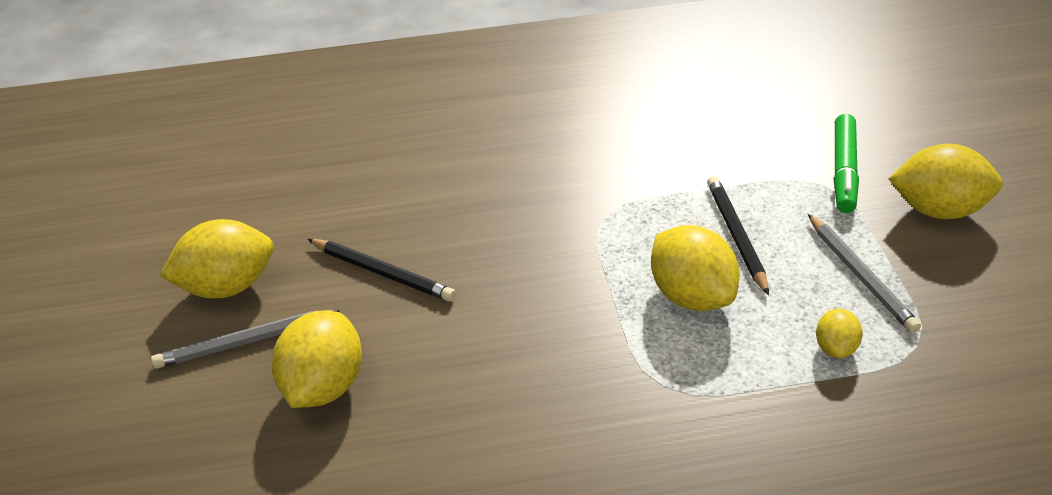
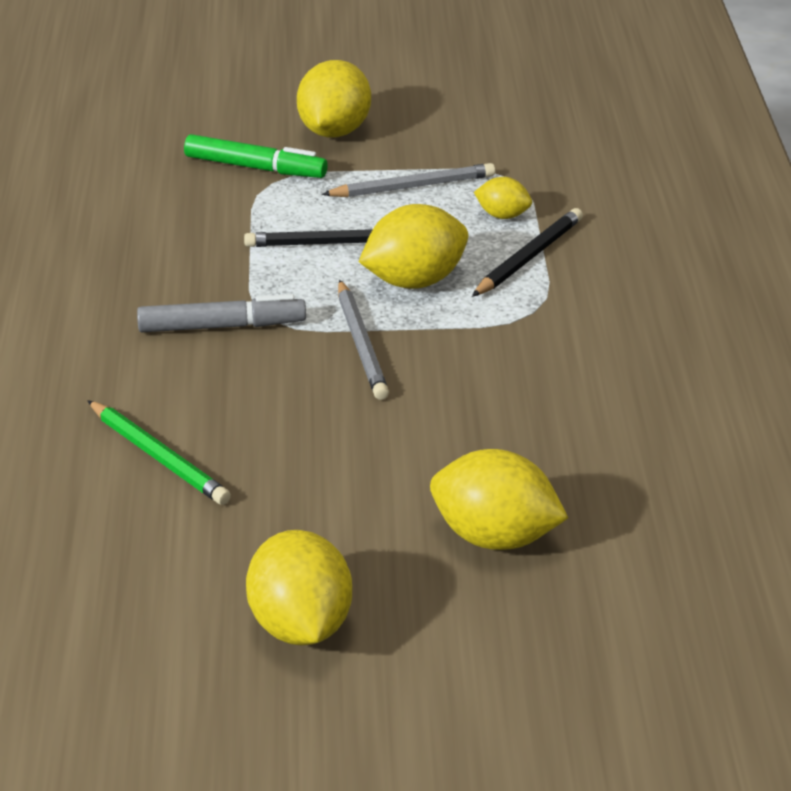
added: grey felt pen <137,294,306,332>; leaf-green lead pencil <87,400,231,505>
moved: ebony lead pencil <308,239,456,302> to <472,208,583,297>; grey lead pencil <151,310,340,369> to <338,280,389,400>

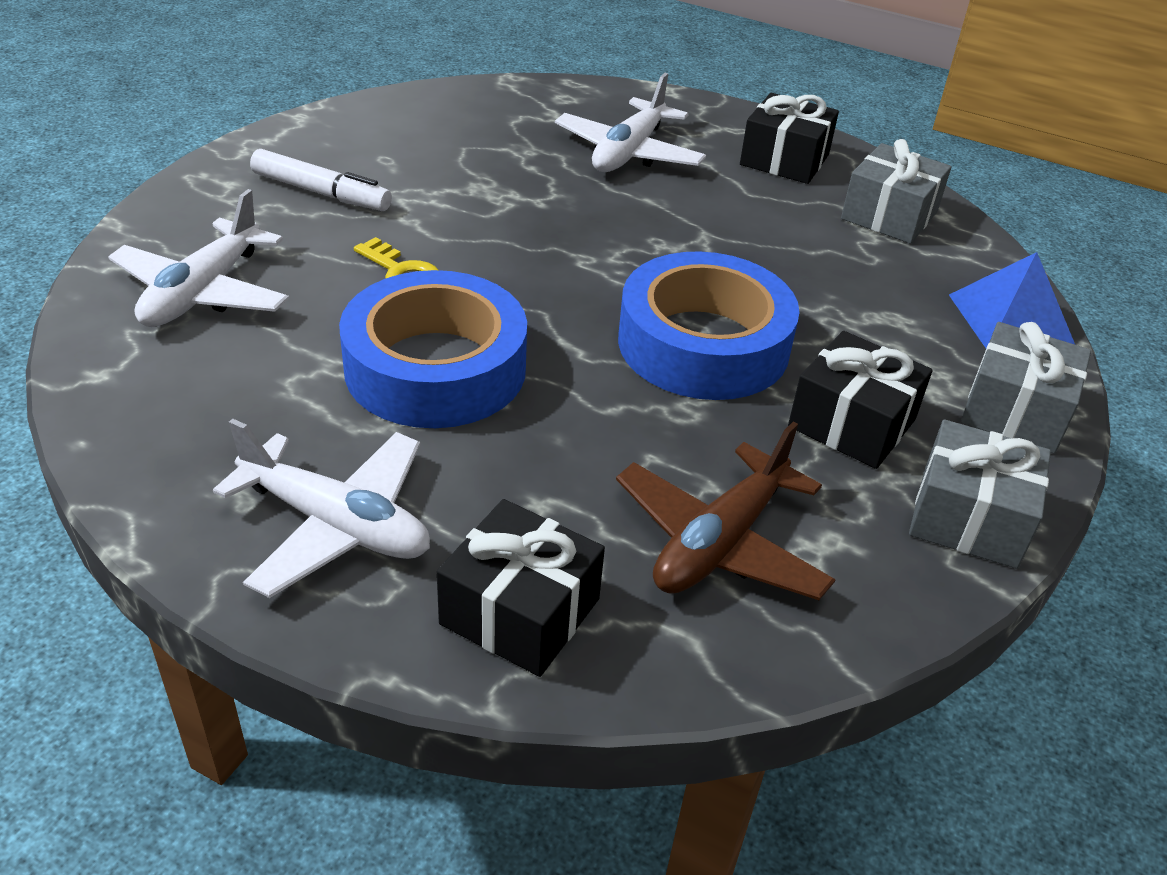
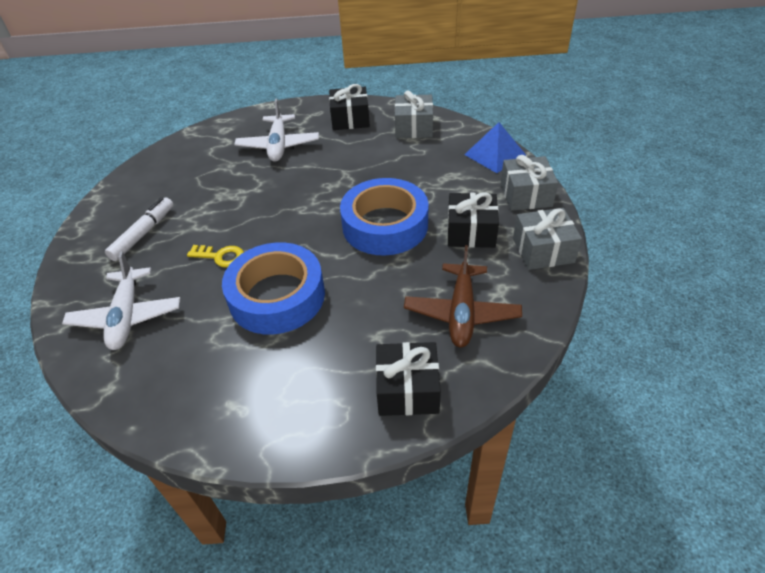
removed: pure white toy plane <213,419,430,598>
turned: pure white felt pen <250,149,392,211> = <105,197,173,261> 60 degrees counterclockwise

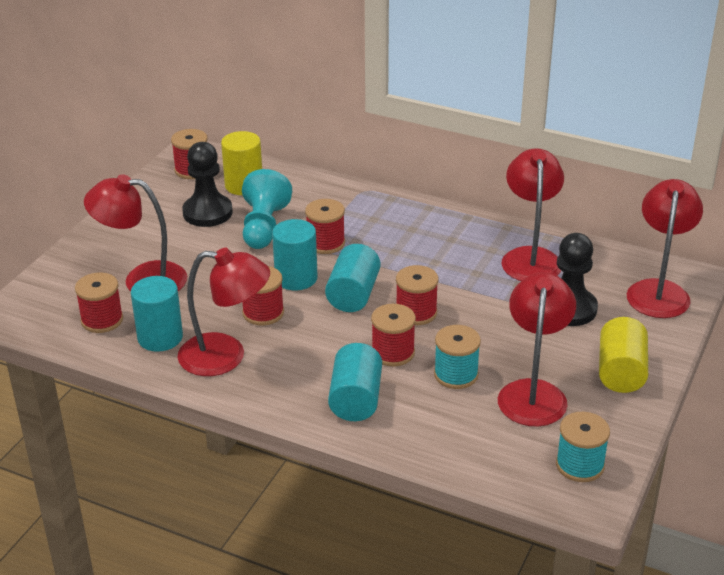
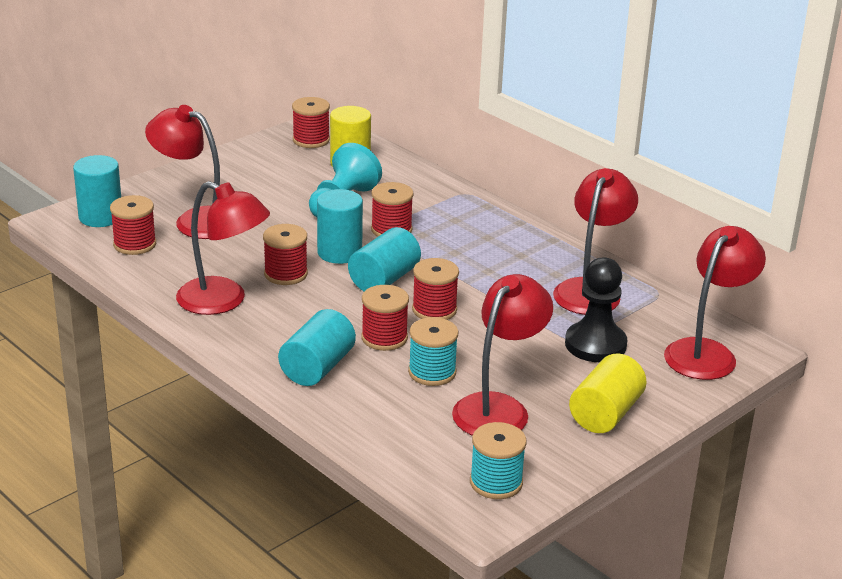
removed: ebony chess pawn <182,142,233,227>
moved: turquoise cylinder <131,276,183,352> to <73,155,121,227>

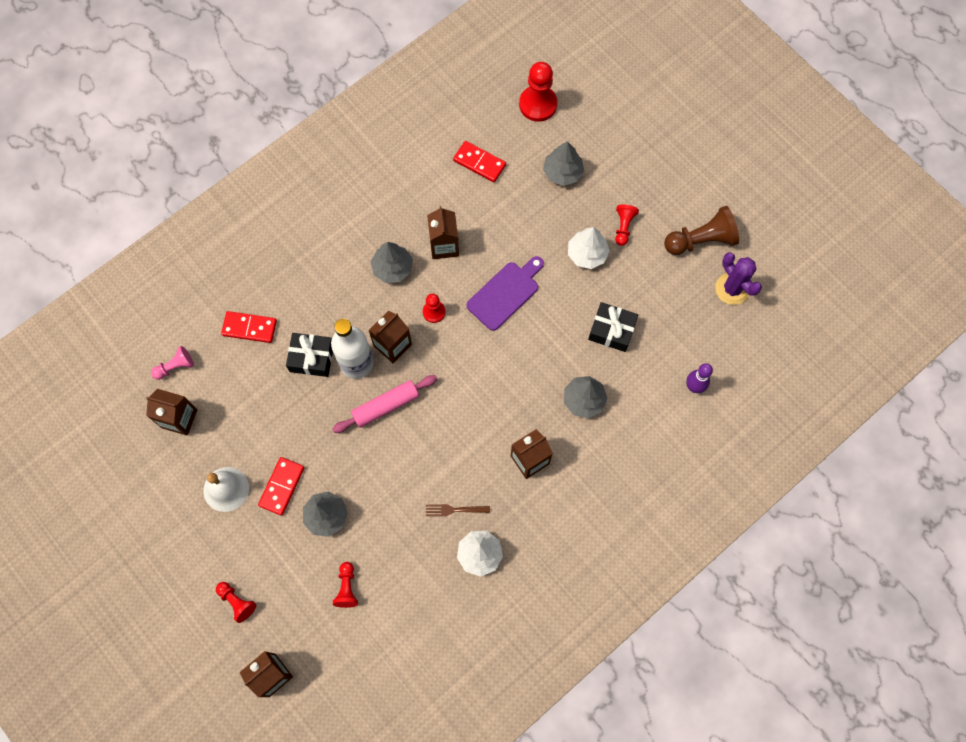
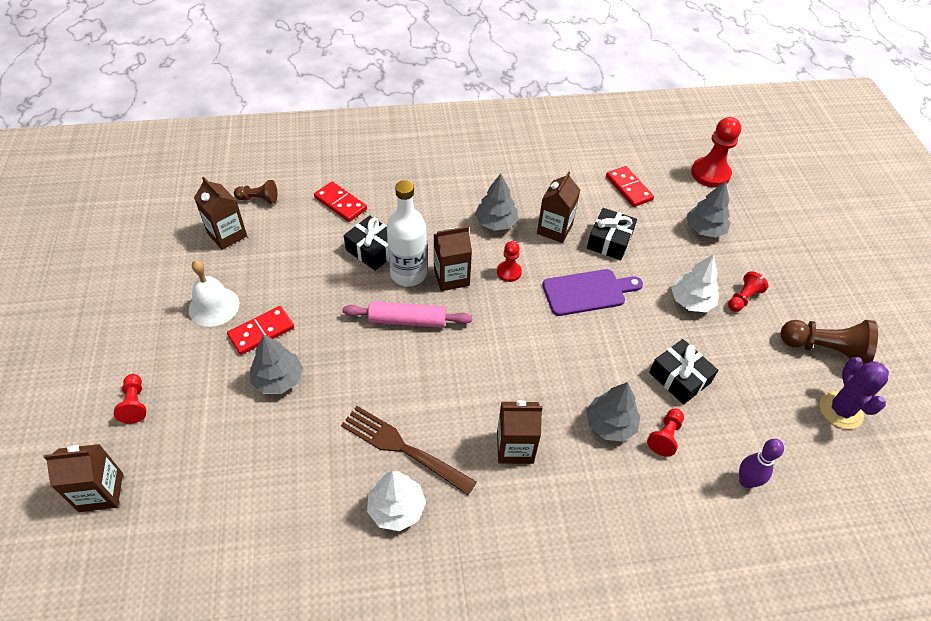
added: ebony present <587,208,637,260>
moved: crimson chess pawn <333,562,358,608> to <647,408,684,457>
recoloured: rosy chess pawn <151,346,194,380> to brown chess pawn <234,180,277,204>
resized: brown fork <426,504,490,516> = <341,406,477,495> x1.89

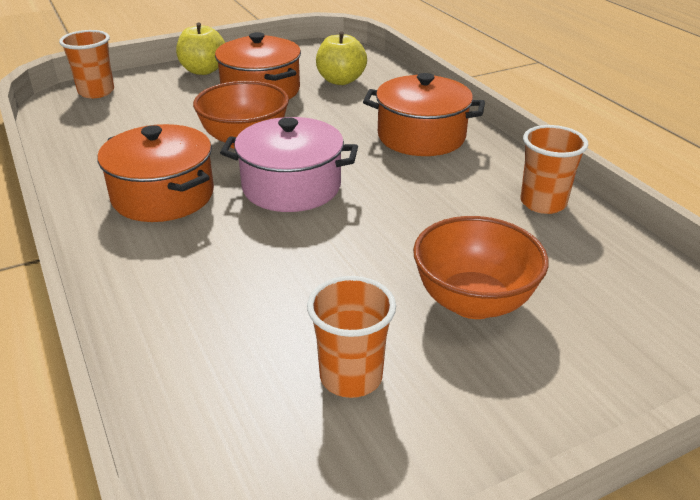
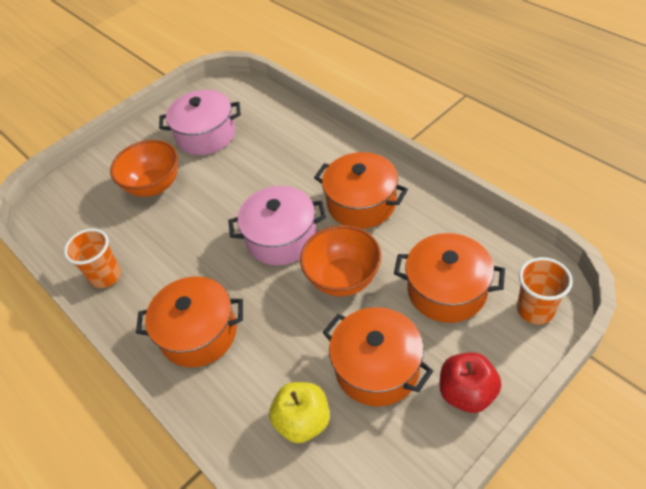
added: orange stockpot <394,233,505,323>
replaced: orange cup <307,276,396,398> to rosy stockpot <159,90,241,155>
recoloured: golden apple <176,22,225,75> to crimson apple <440,352,501,413>

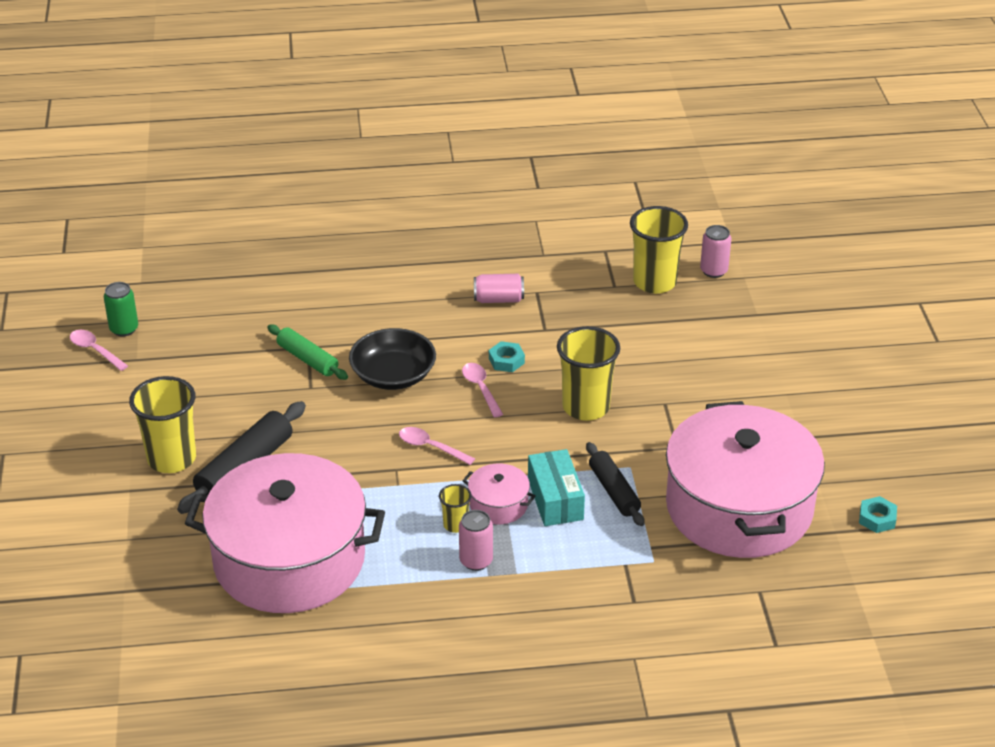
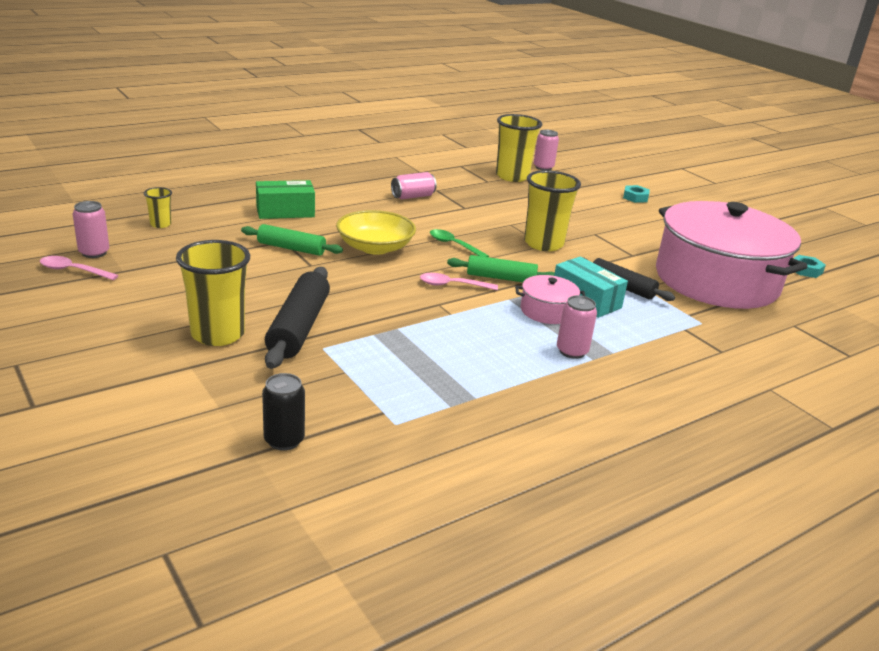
removed: rosy stockpot <185,453,385,613>
added: leaf-green parcel <256,180,315,219>; leaf-green pastry roller <447,255,555,282>; ebony soda can <262,373,305,451>
moved: turquoise nut <489,341,525,372> to <623,185,650,203>; golden cup <439,484,472,533> to <144,187,172,228>
recoloured: leaf-green soda can <104,282,138,337> to rosy soda can <73,201,109,258>; ebony deep dish <349,328,436,390> to golden deep dish <336,210,416,255>; rosy spoon <462,363,503,417> to leaf-green spoon <430,229,489,257>

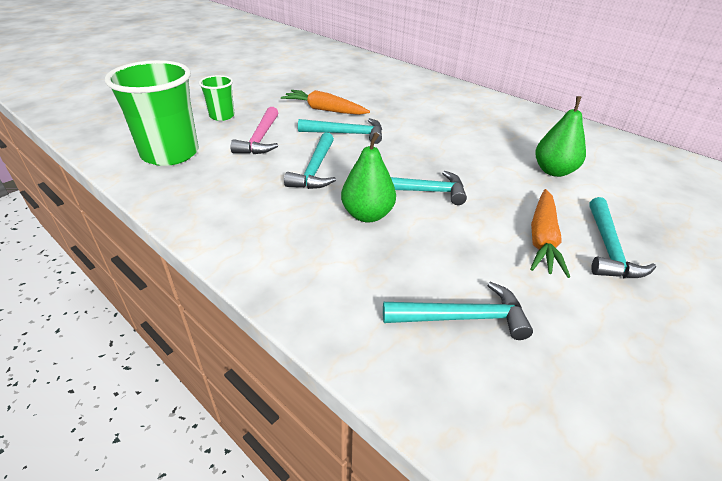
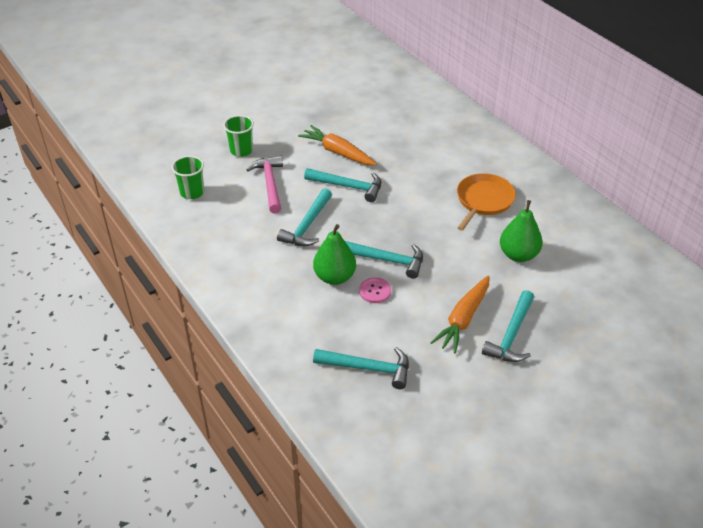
added: orange pan <457,173,516,231>; rosy button <359,277,391,303>
turned: rosy hammer <230,107,278,154> = <246,156,283,213> 150 degrees clockwise
resized: leaf-green cup <105,60,199,166> = <172,156,204,199> x0.51

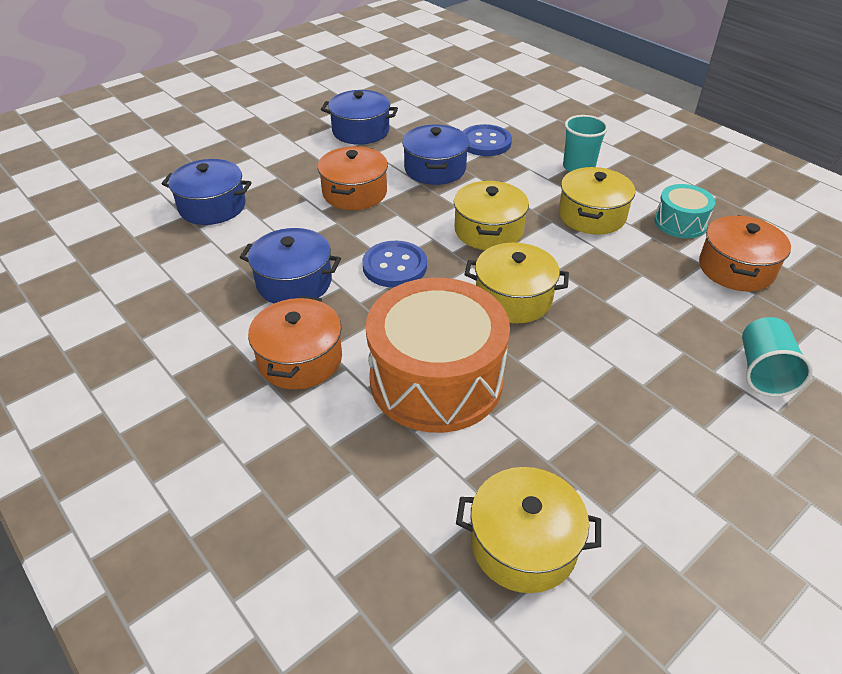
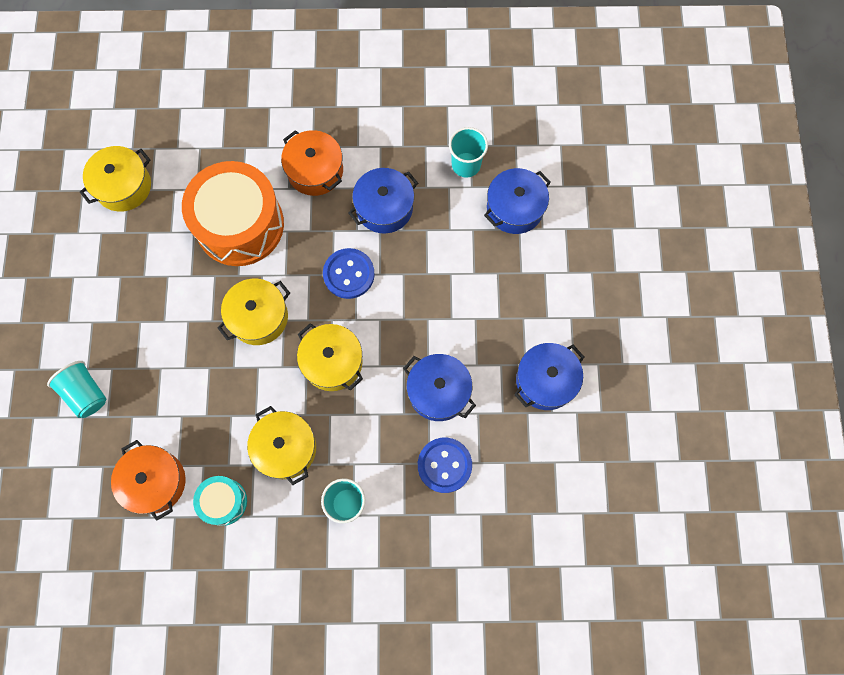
removed: orange stockpot <317,146,388,210>
added: turquoise cup <449,127,488,178>

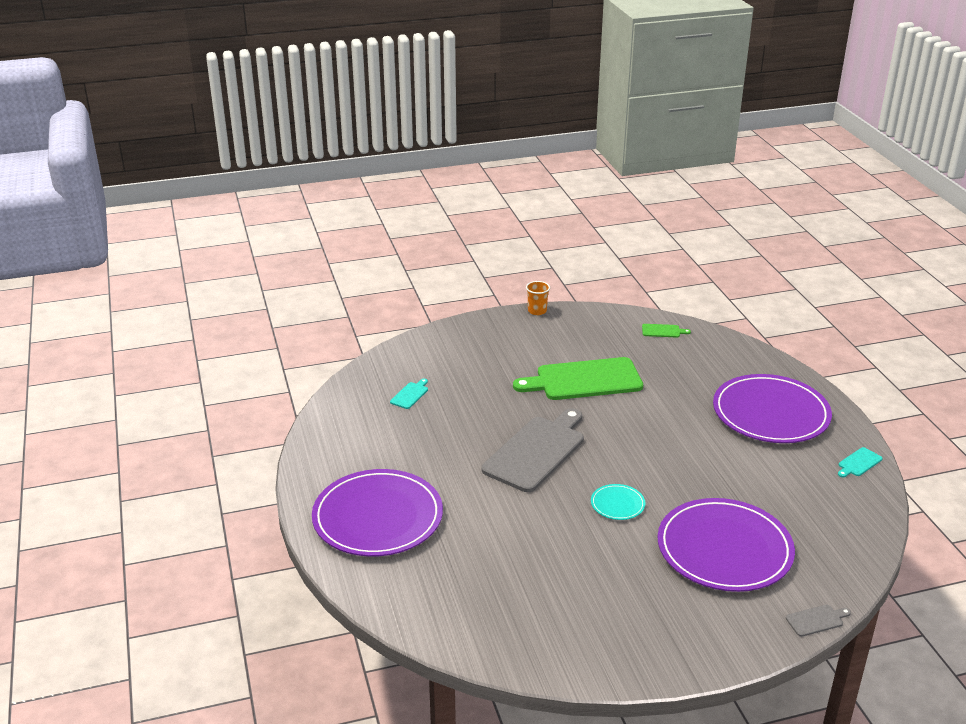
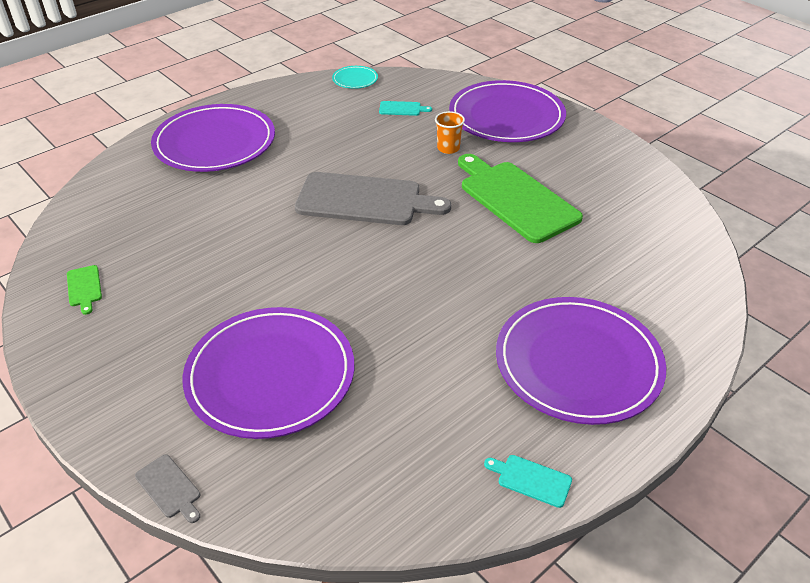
added: purple plate <449,80,566,142>
moved: orange cup <526,281,550,315> to <435,111,465,154>; leaf-green cutting board <642,324,691,338> to <67,265,102,315>; turquoise plate <591,484,645,520> to <332,66,378,89>

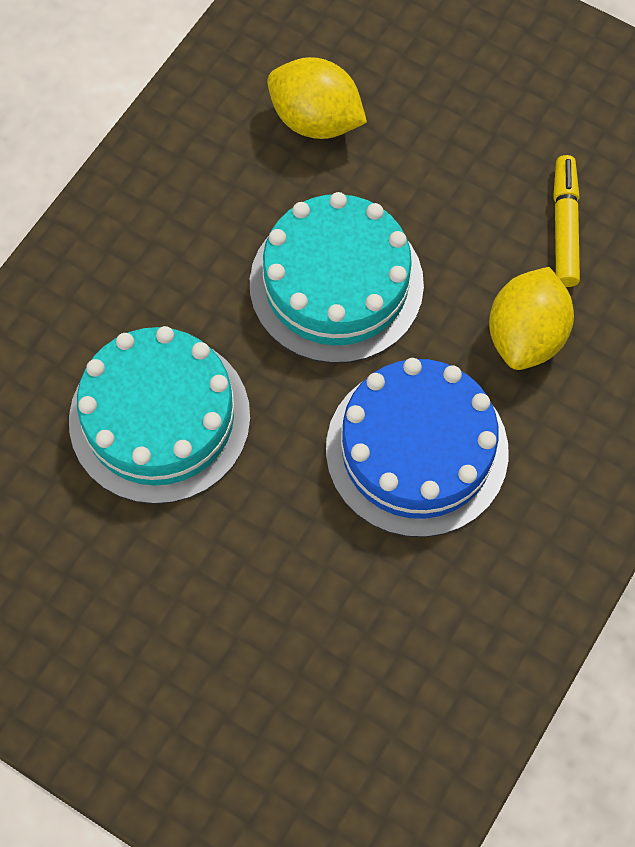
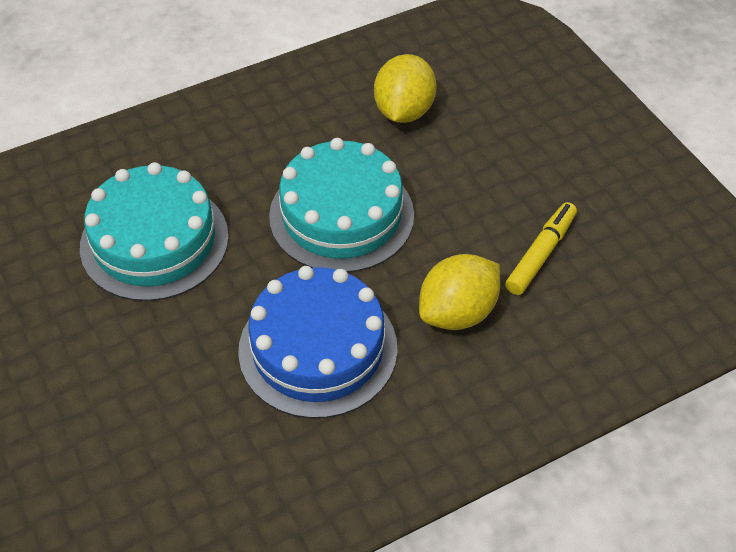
turned: golden citrus fruit <267,57,367,139> = <374,54,436,123> 45 degrees clockwise

